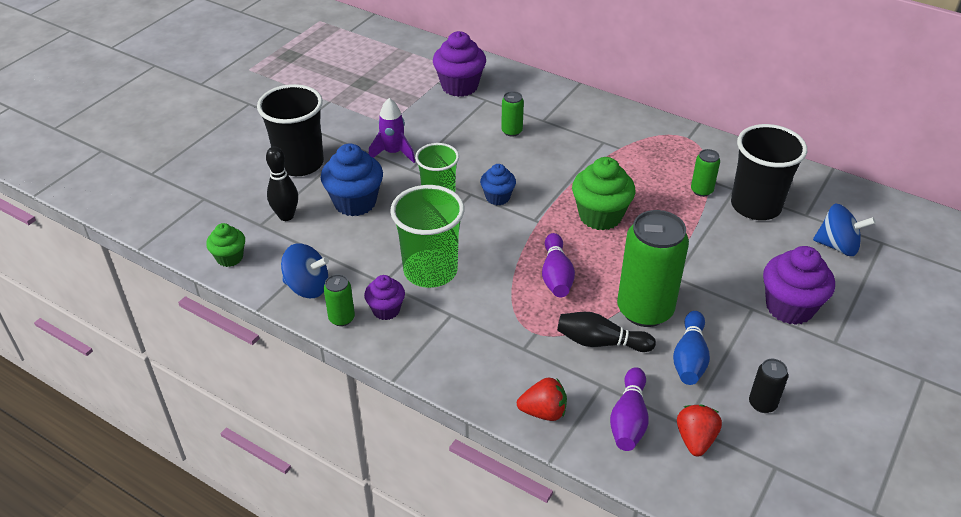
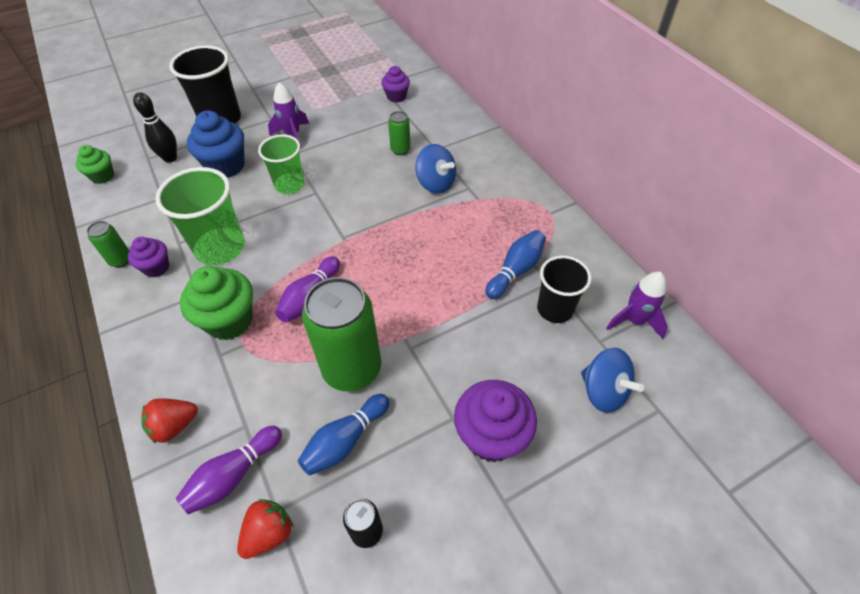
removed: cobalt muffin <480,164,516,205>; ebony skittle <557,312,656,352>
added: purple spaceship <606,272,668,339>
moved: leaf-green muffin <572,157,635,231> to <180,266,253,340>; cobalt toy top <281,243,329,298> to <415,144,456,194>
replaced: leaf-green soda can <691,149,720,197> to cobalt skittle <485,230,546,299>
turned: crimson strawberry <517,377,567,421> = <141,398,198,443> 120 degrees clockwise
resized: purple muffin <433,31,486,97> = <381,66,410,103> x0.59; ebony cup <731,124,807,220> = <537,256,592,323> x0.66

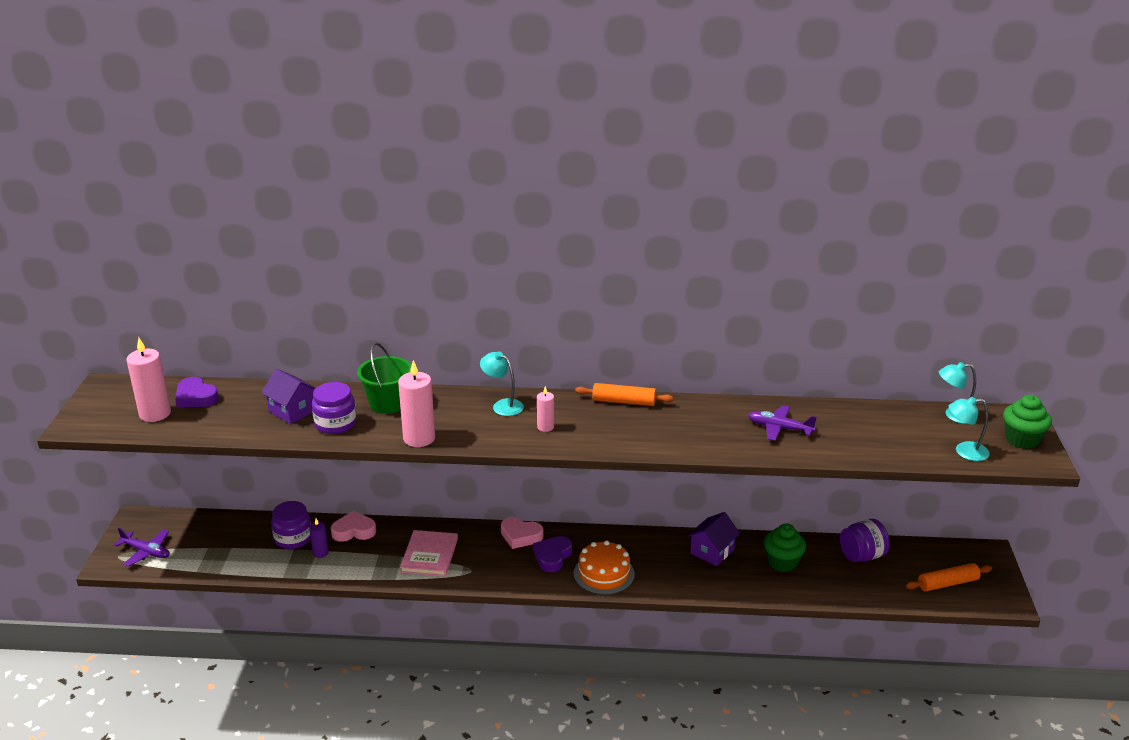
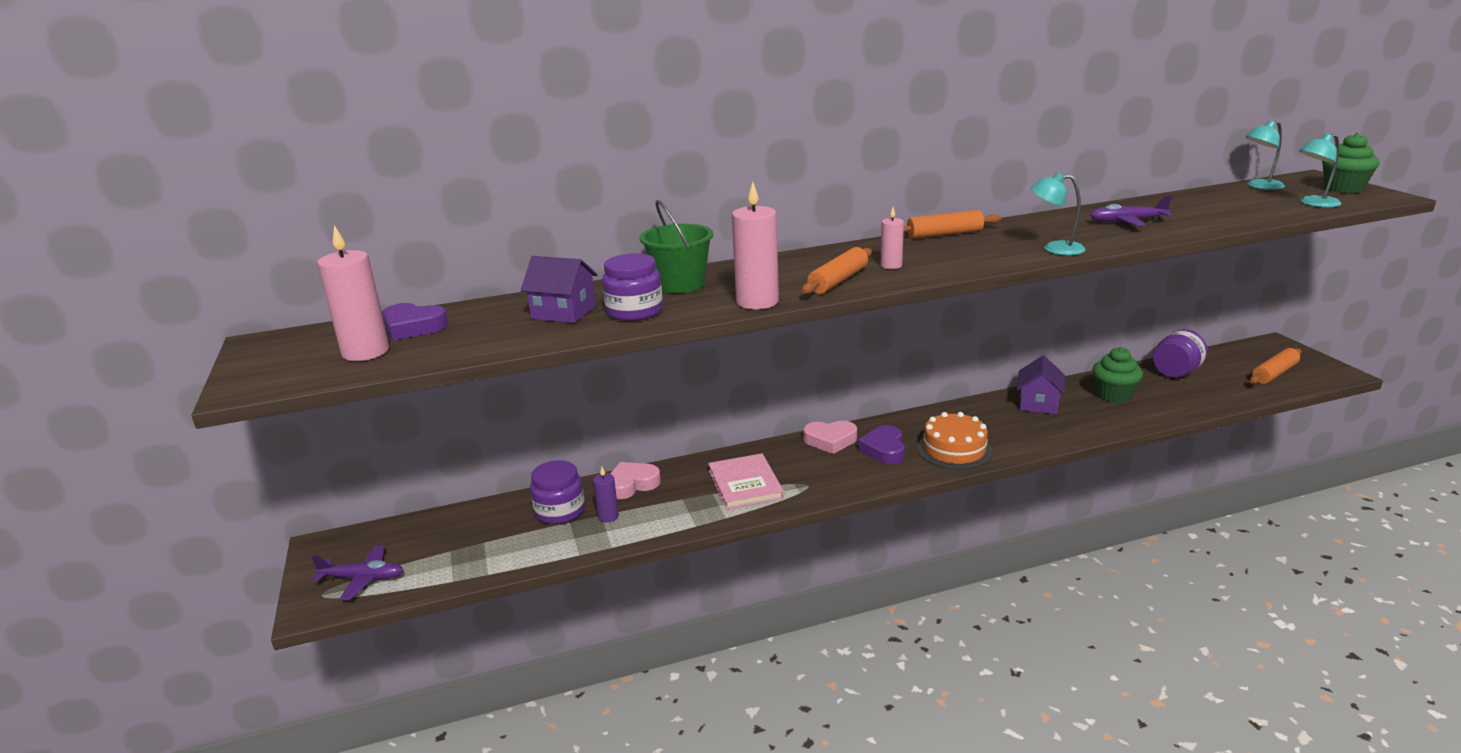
added: orange pastry roller <802,247,872,294>
moved: turquoise desk lamp <480,351,524,416> to <1031,173,1086,255>

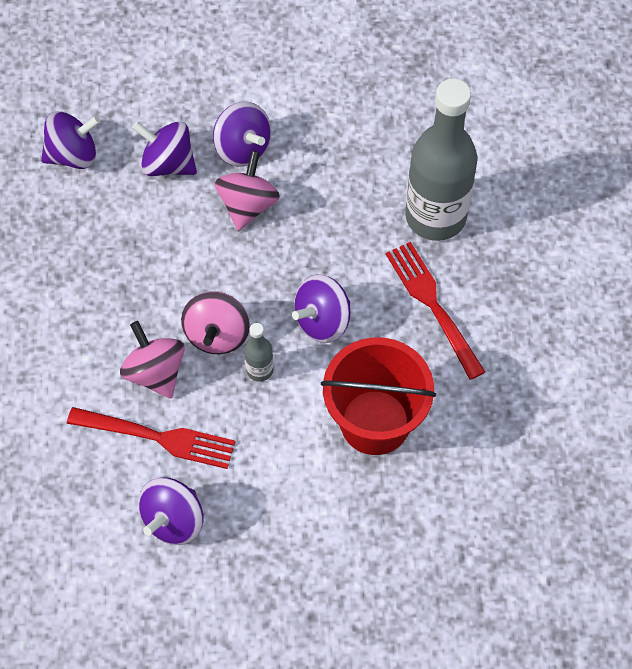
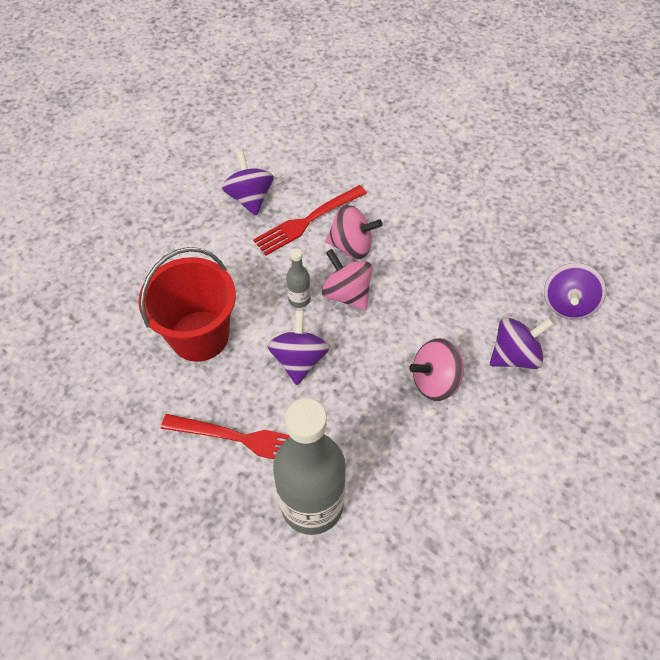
removed: purple toy top <213,102,271,167>
turned: rosy toy top <215,151,280,231> = <409,338,464,401> 105 degrees clockwise

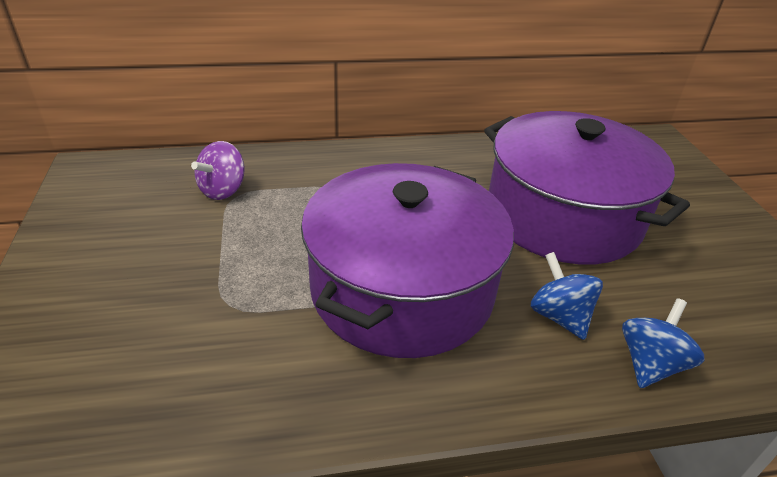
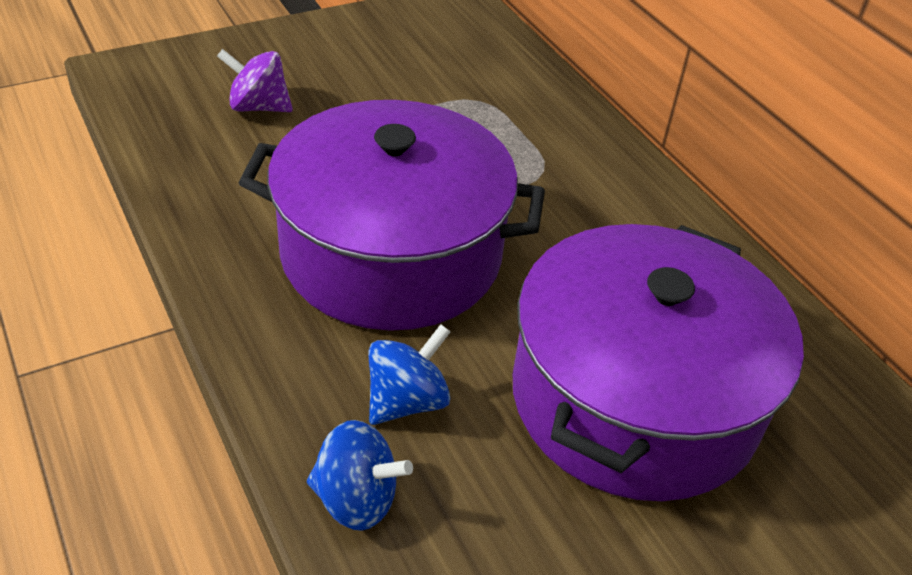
moved: purple toy top <191,141,245,200> to <217,49,293,112>

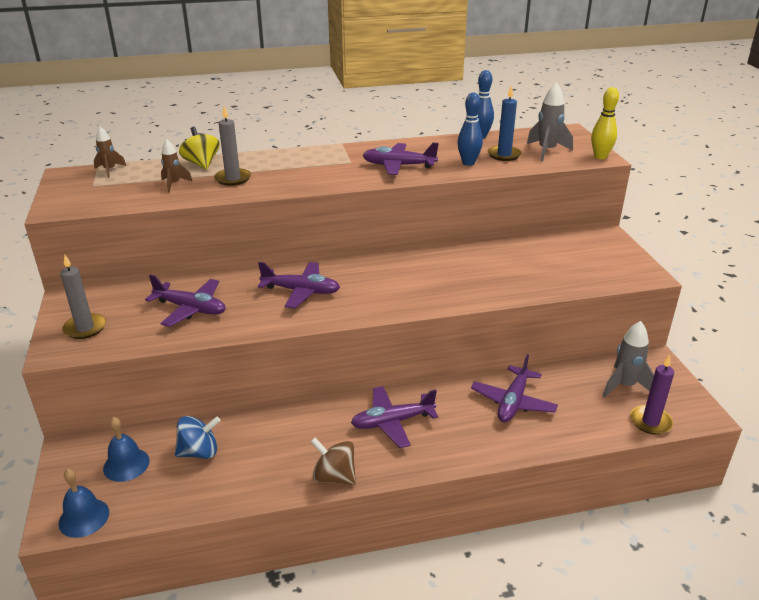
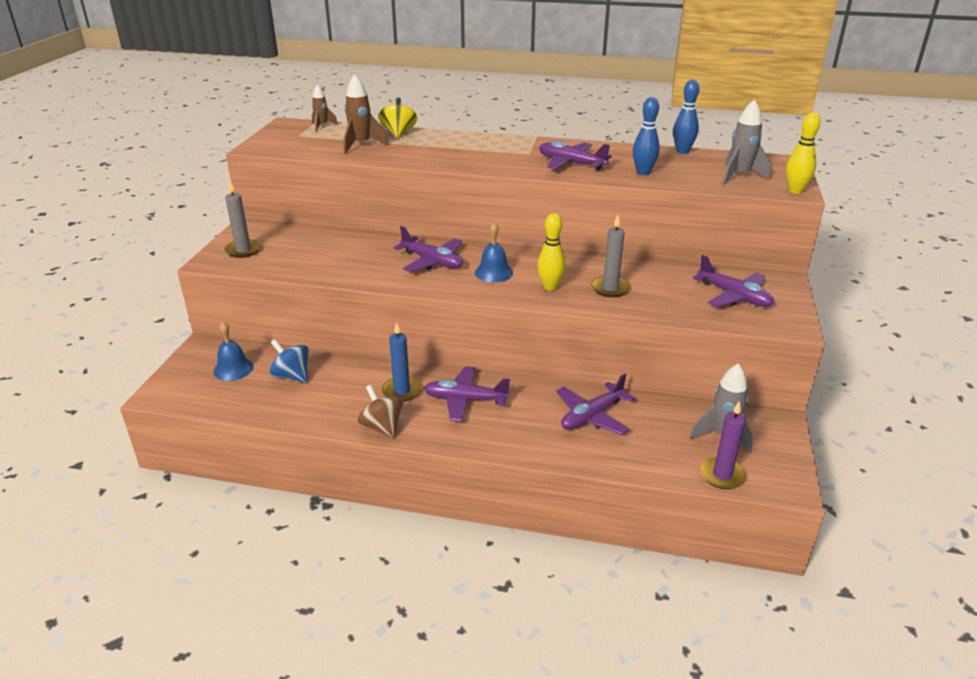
added: golden skittle <537,213,566,291>
moved: cobalt candle <488,85,522,161> to <382,322,422,402>; grey candle <214,106,251,186> to <591,215,631,297>; purple toy plane <145,274,226,327> to <692,255,774,307>; cobalt hand bell <59,469,109,538> to <475,222,513,282>
turned: cobalt toy top <175,416,221,459> = <269,339,309,383> 150 degrees counterclockwise
resized: brown spaceship <161,140,193,193> = <343,74,388,154> x1.60

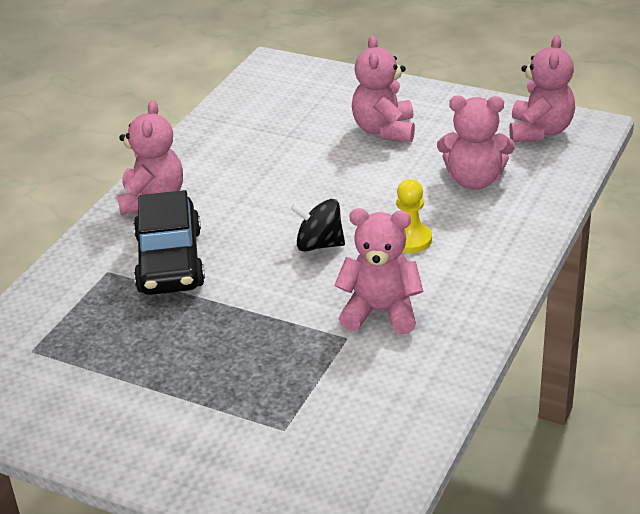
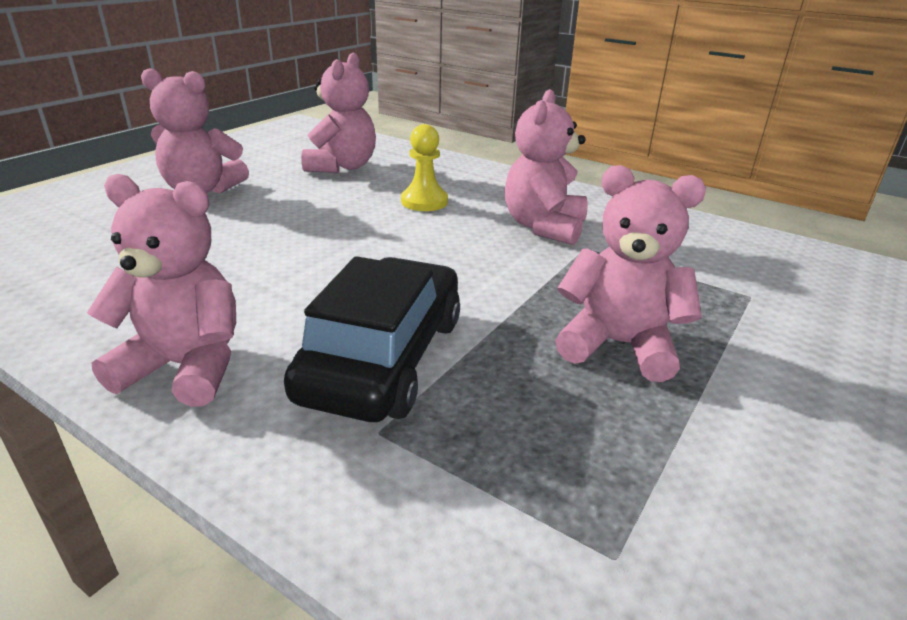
removed: ebony toy top <290,199,345,252>
moved: rosy teddy <509,35,575,142> to <555,165,706,382>
turned: ebony automobile <133,190,205,295> = <284,256,460,422> 75 degrees counterclockwise

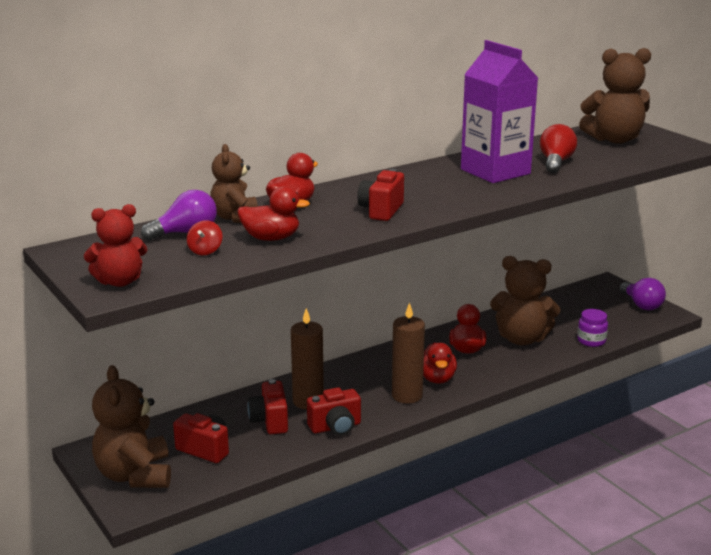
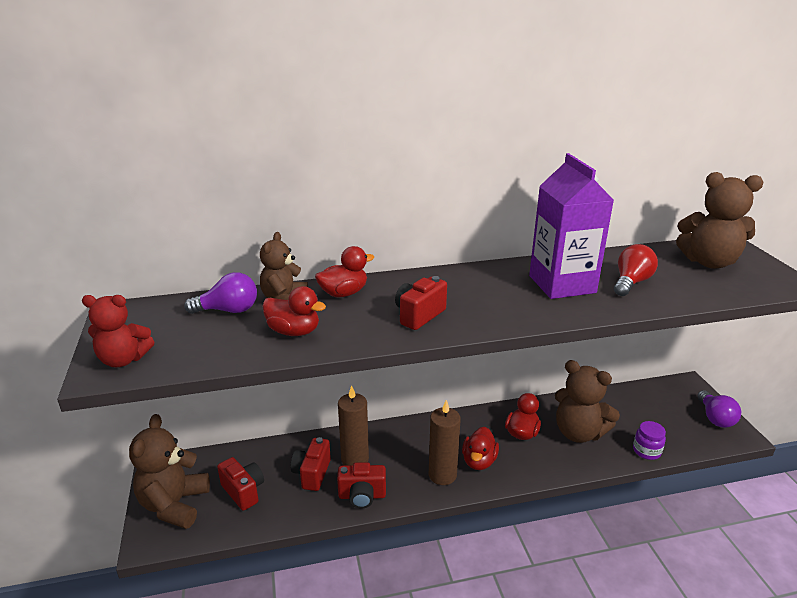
removed: crimson toy top <187,220,222,255>

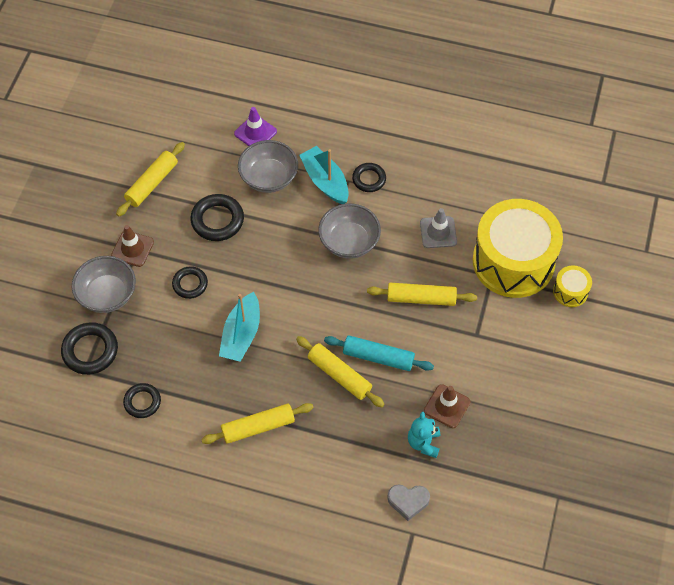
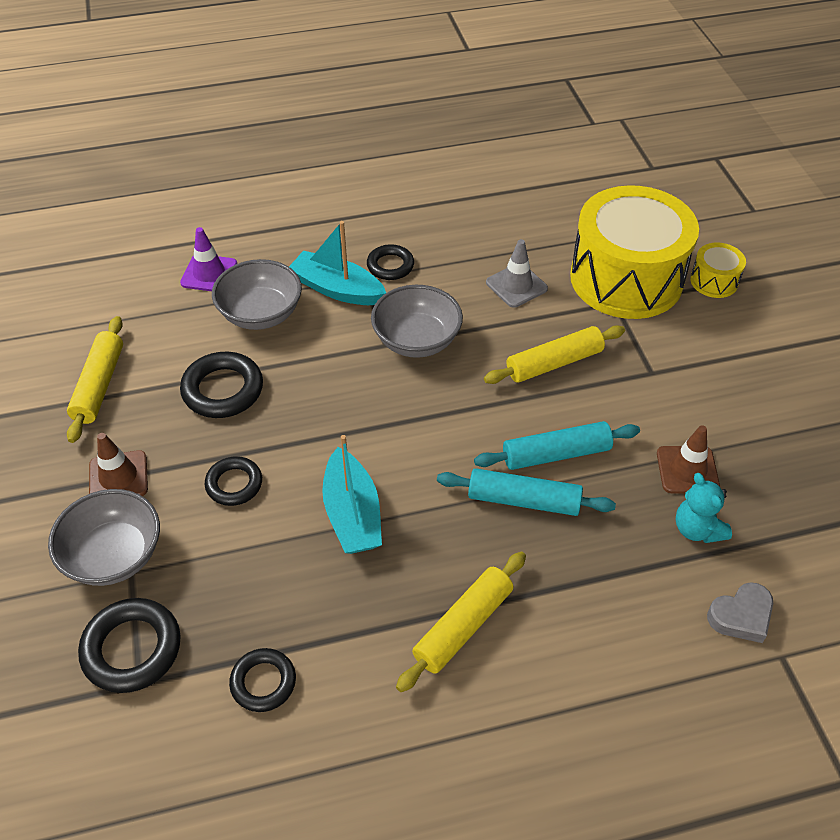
recoloured: golden pastry roller <296,336,385,408> to turquoise pastry roller <437,468,616,516>

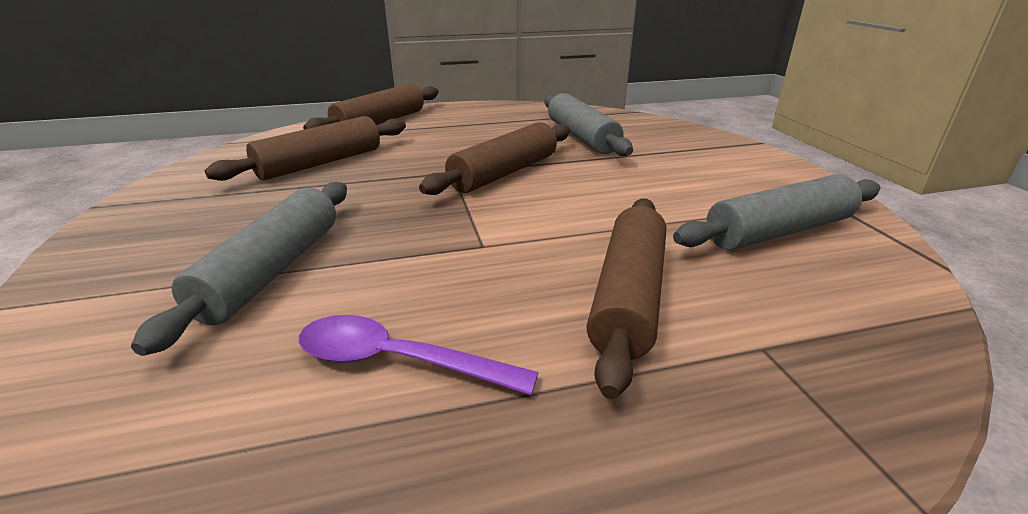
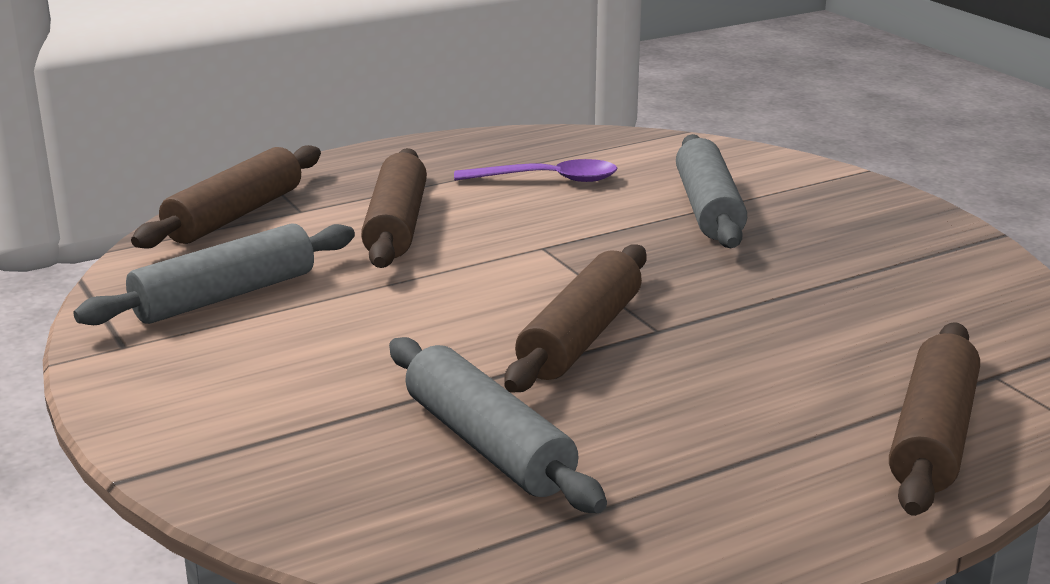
moved: brown pastry roller <205,116,406,181> to <131,145,321,248>

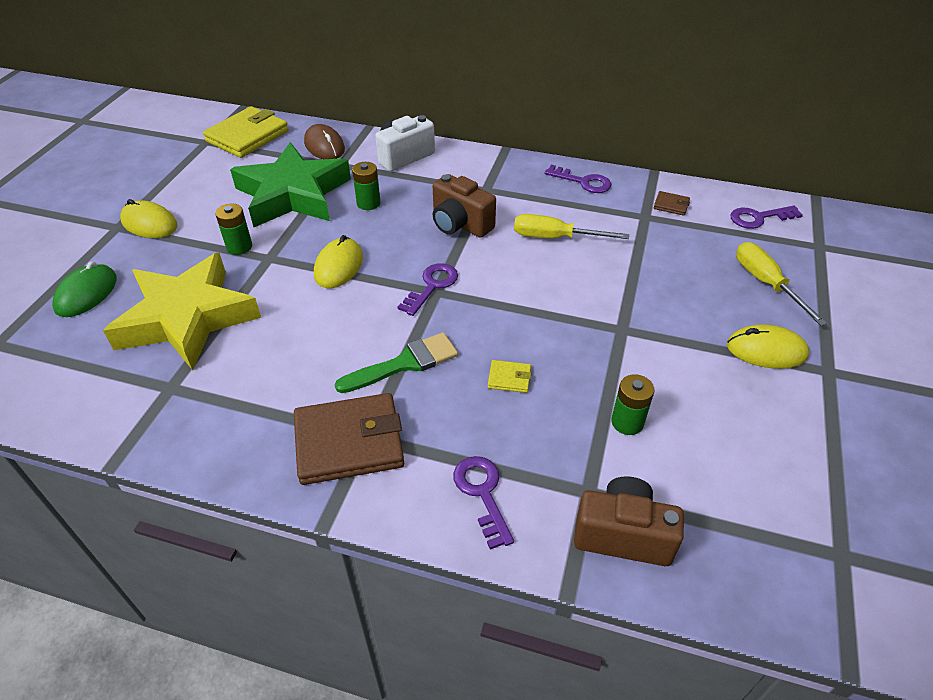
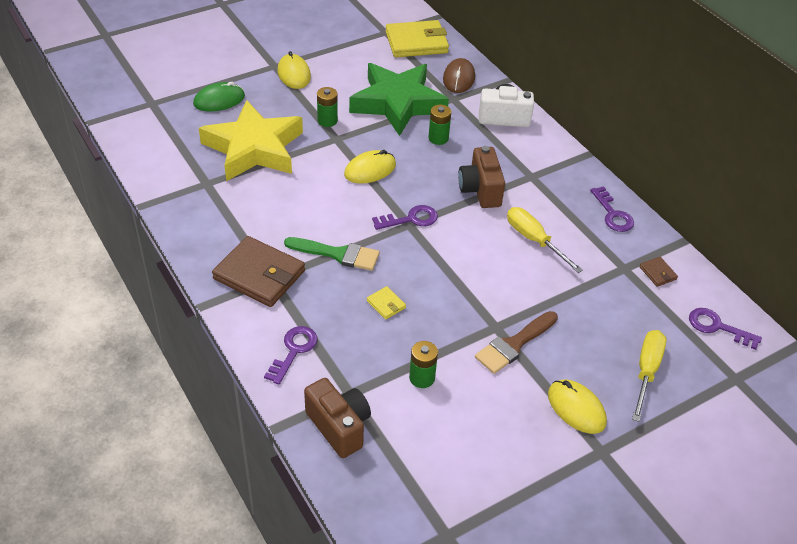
added: brown paintbrush <475,311,558,374>

